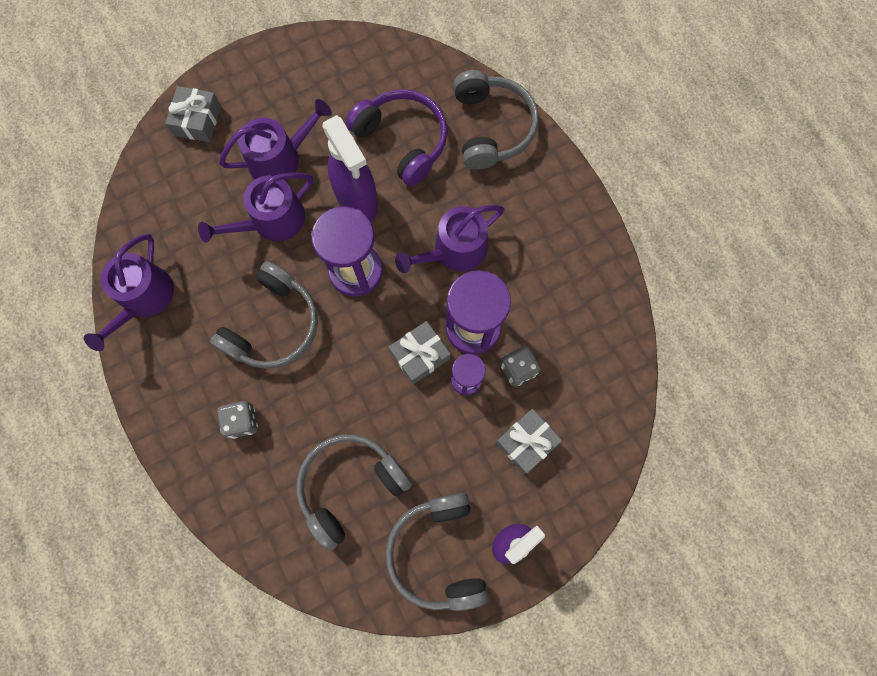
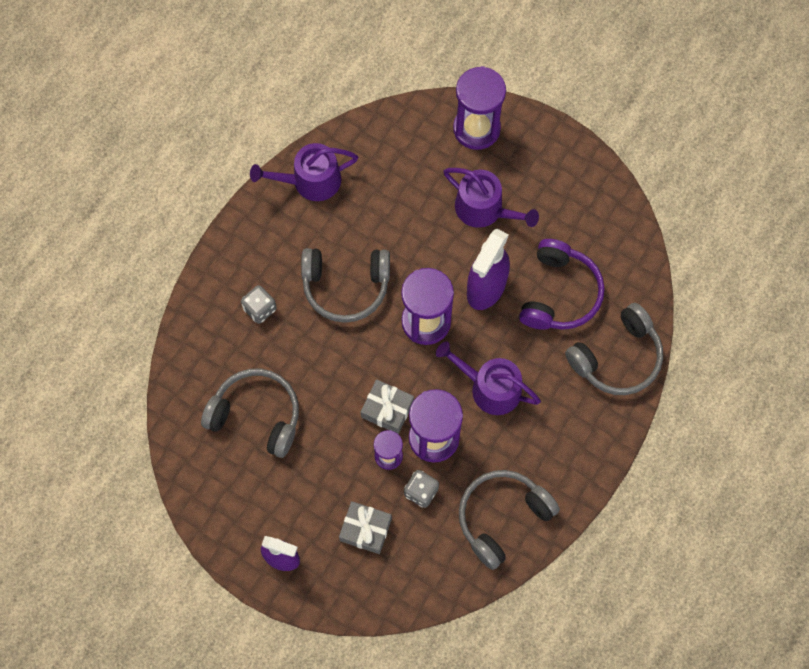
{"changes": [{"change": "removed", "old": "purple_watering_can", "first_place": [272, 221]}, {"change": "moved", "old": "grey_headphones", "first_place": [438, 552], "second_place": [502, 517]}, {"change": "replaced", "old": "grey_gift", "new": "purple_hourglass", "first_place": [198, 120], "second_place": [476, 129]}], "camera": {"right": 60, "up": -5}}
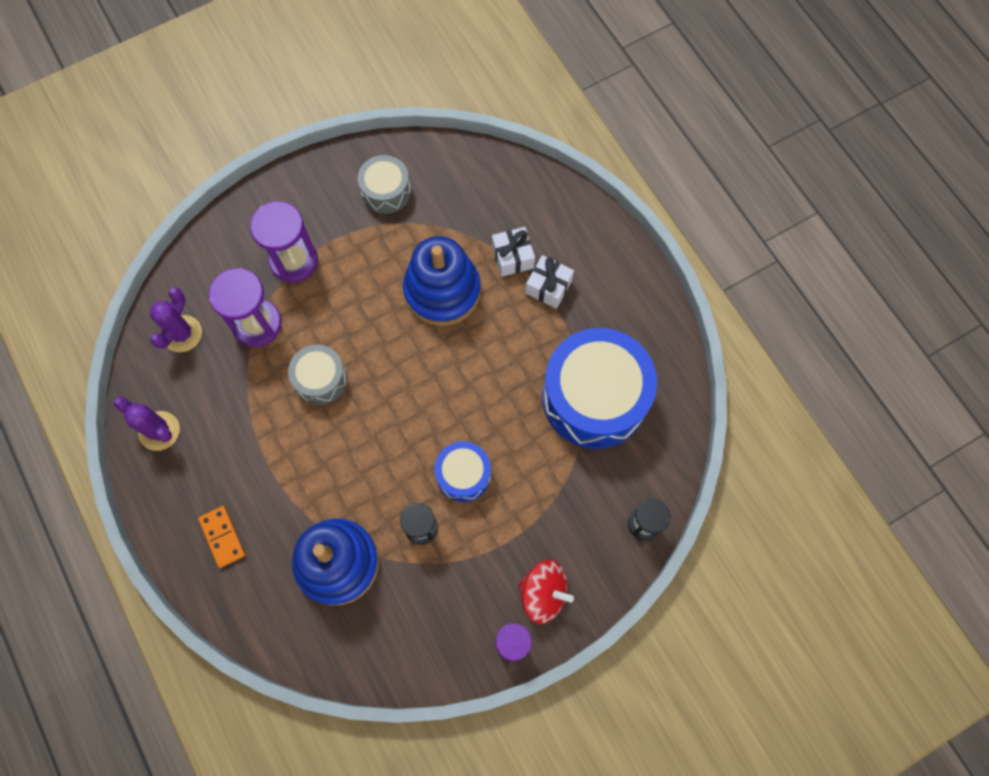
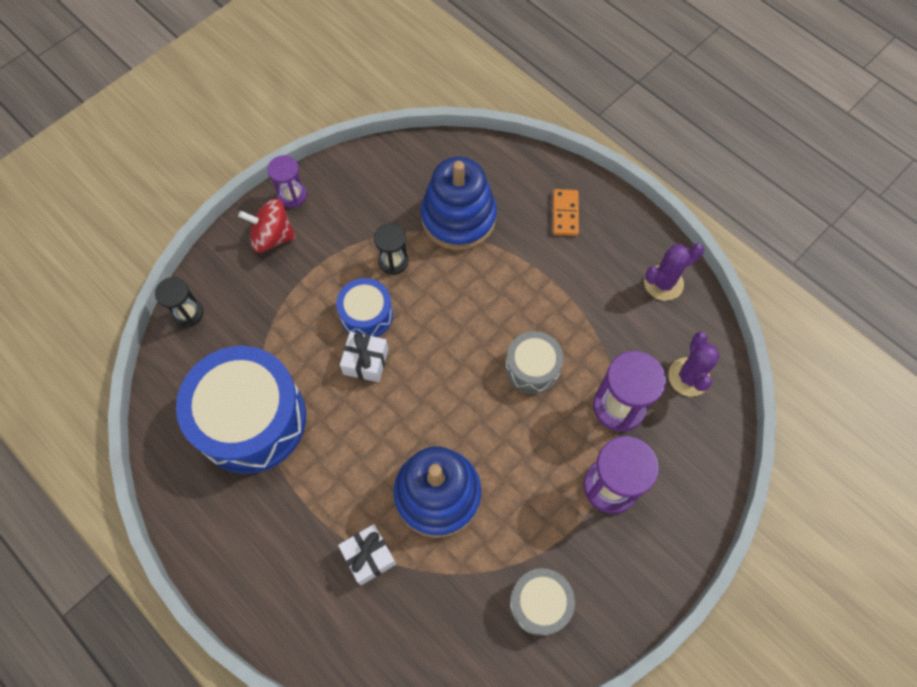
{"changes": [{"change": "moved", "old": "white_gift", "first_place": [548, 287], "second_place": [366, 362]}, {"change": "turned", "old": "purple_cactus", "first_place": [159, 431], "second_place": [663, 283], "degrees": -45}, {"change": "turned", "old": "orange_domino", "first_place": [222, 537], "second_place": [565, 214], "degrees": 45}], "camera": {"right": 165, "up": -5}}
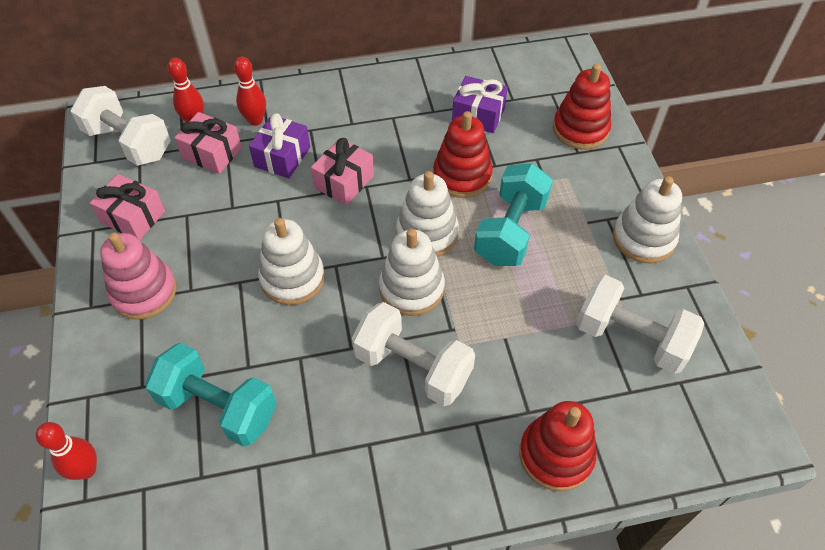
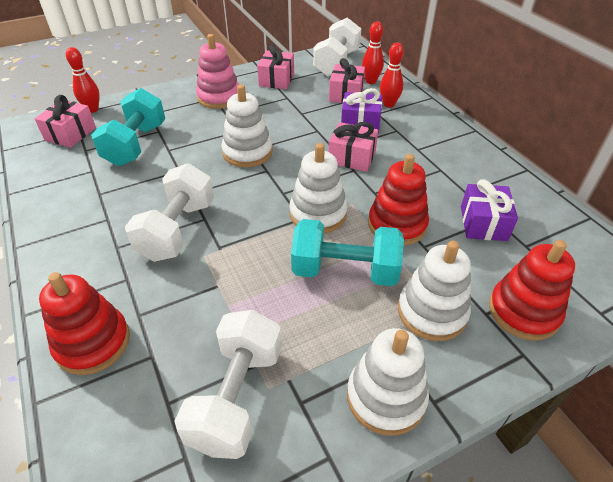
{"changes": [{"change": "added", "new": "pink_gift", "second_place": [70, 134]}, {"change": "moved", "old": "white_stacking_toy", "first_place": [411, 288], "second_place": [432, 312]}], "camera": {"right": 75, "up": -10}}
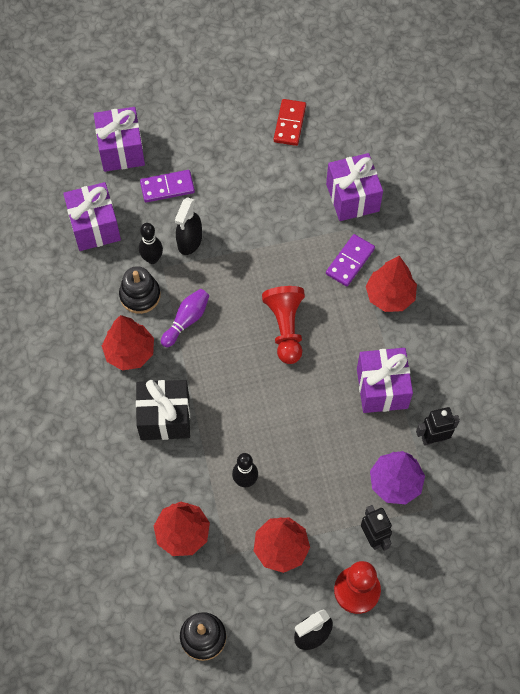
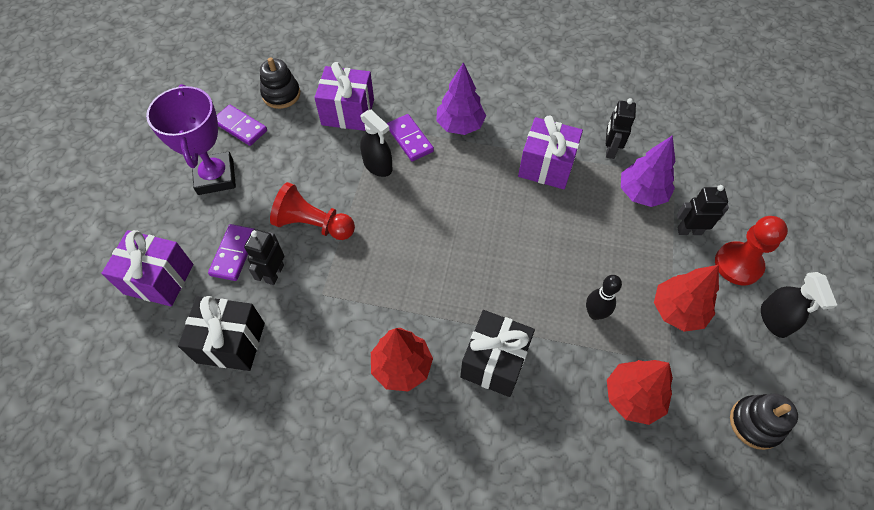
{"changes": [{"change": "removed", "old": "black_bowling_pin", "first_place": [152, 259]}, {"change": "removed", "old": "purple_bowling_pin", "first_place": [186, 320]}, {"change": "added", "new": "purple_trophy", "second_place": [216, 177]}, {"change": "added", "new": "black_robot", "second_place": [274, 273]}, {"change": "moved", "old": "black_stacking_toy", "first_place": [140, 295], "second_place": [281, 94]}, {"change": "moved", "old": "black_spray_bottle", "first_place": [189, 241], "second_place": [378, 166]}, {"change": "moved", "old": "red_pawn", "first_place": [285, 328], "second_place": [313, 224]}, {"change": "recoloured", "old": "purple_gift", "new": "black_gift", "first_place": [94, 226], "second_place": [231, 342]}, {"change": "recoloured", "old": "red_domino", "new": "purple_domino", "first_place": [290, 124], "second_place": [240, 127]}, {"change": "recoloured", "old": "red_tree", "new": "purple_tree", "first_place": [390, 296], "second_place": [460, 125]}], "camera": {"right": -65, "up": -5}}
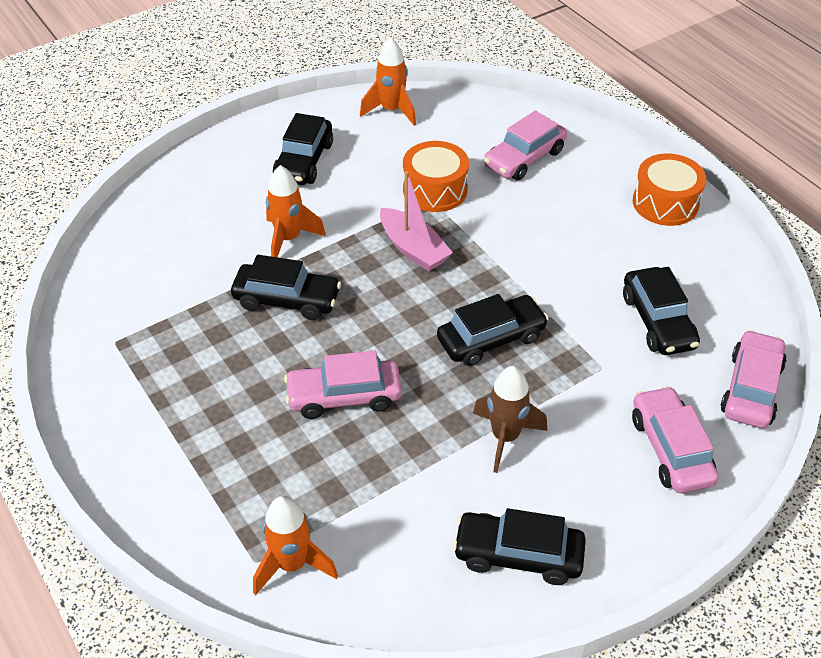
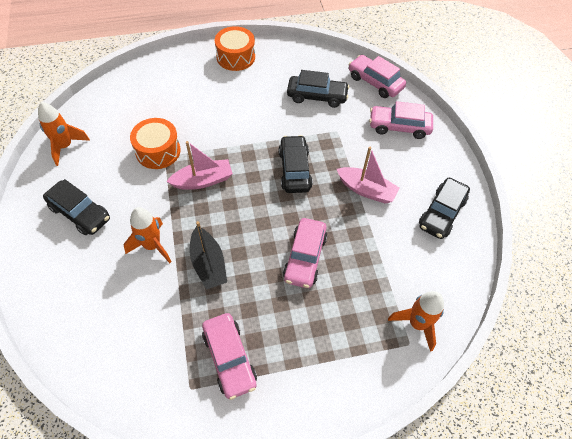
{"changes": [{"change": "moved", "old": "pink_car", "first_place": [524, 158], "second_place": [229, 358]}, {"change": "replaced", "old": "black_car", "new": "black_boat", "first_place": [287, 300], "second_place": [208, 264]}, {"change": "replaced", "old": "brown_rocket", "new": "pink_boat", "first_place": [505, 437], "second_place": [366, 190]}], "camera": {"right": -70, "up": 10}}
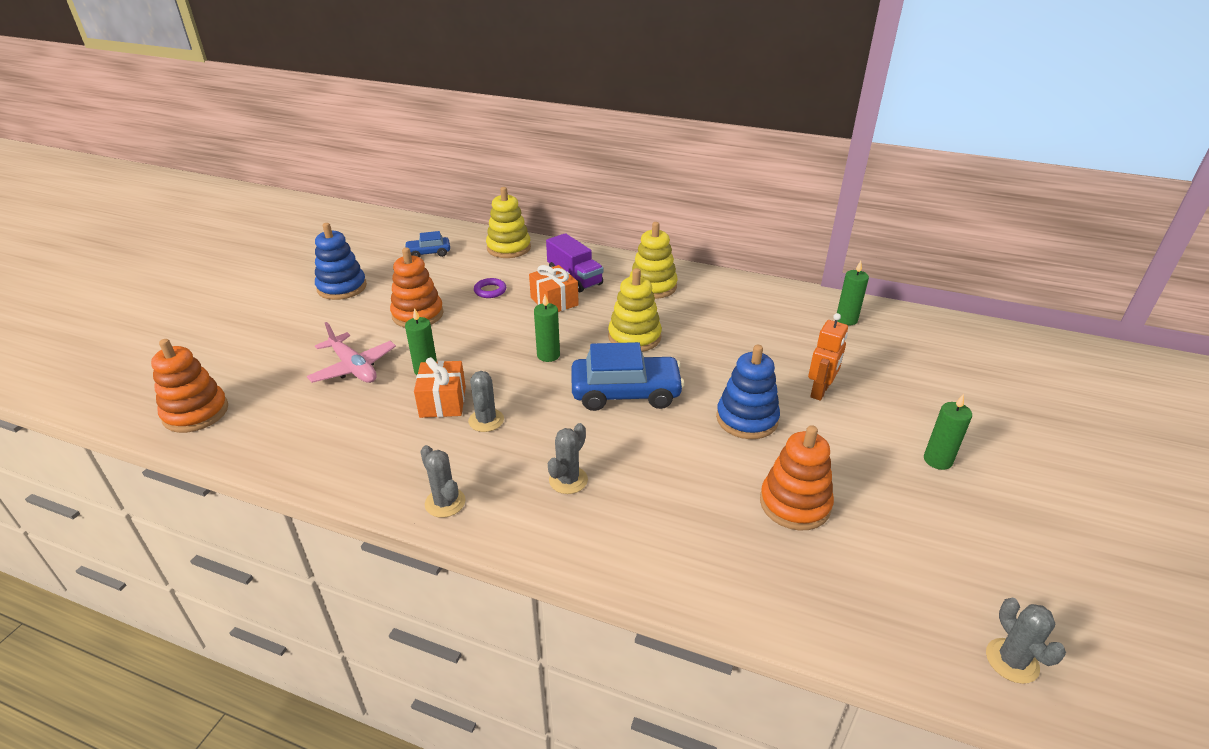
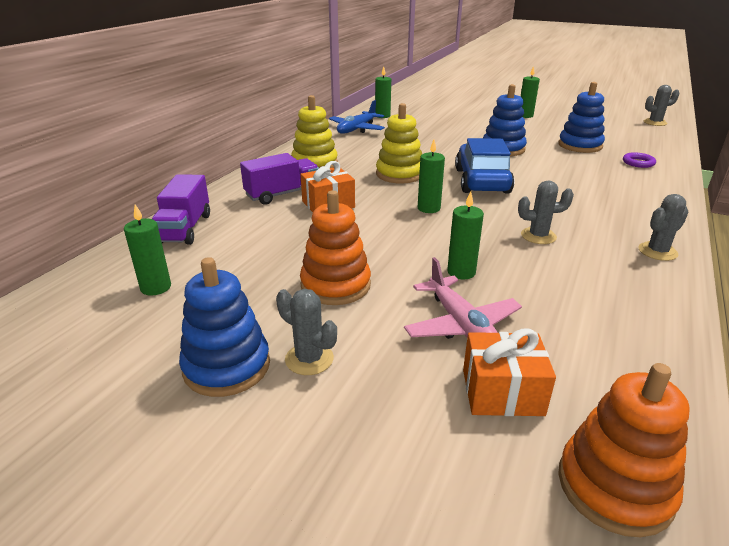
{"changes": [{"change": "removed", "old": "orange_robot", "first_place": [820, 391]}, {"change": "added", "new": "blue_plane", "second_place": [356, 129]}, {"change": "moved", "old": "orange_gift", "first_place": [442, 402], "second_place": [502, 392]}, {"change": "moved", "old": "purple_ring", "first_place": [490, 291], "second_place": [638, 163]}, {"change": "moved", "old": "grey_cactus", "first_place": [568, 480], "second_place": [309, 359]}, {"change": "replaced", "old": "blue_car", "new": "green_candle", "first_place": [428, 253], "second_place": [156, 287]}, {"change": "replaced", "old": "yellow_stacking_toy", "new": "purple_truck", "first_place": [508, 248], "second_place": [185, 228]}, {"change": "recoloured", "old": "orange_stacking_toy", "new": "blue_stacking_toy", "first_place": [794, 504], "second_place": [580, 145]}, {"change": "turned", "old": "pink_plane", "first_place": [354, 368], "second_place": [462, 326], "degrees": 105}], "camera": {"right": -85, "up": -5}}
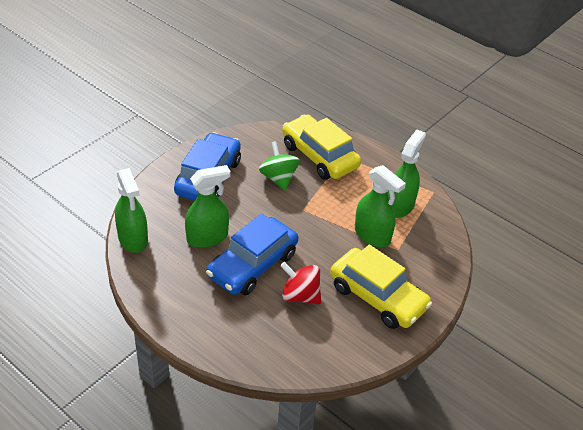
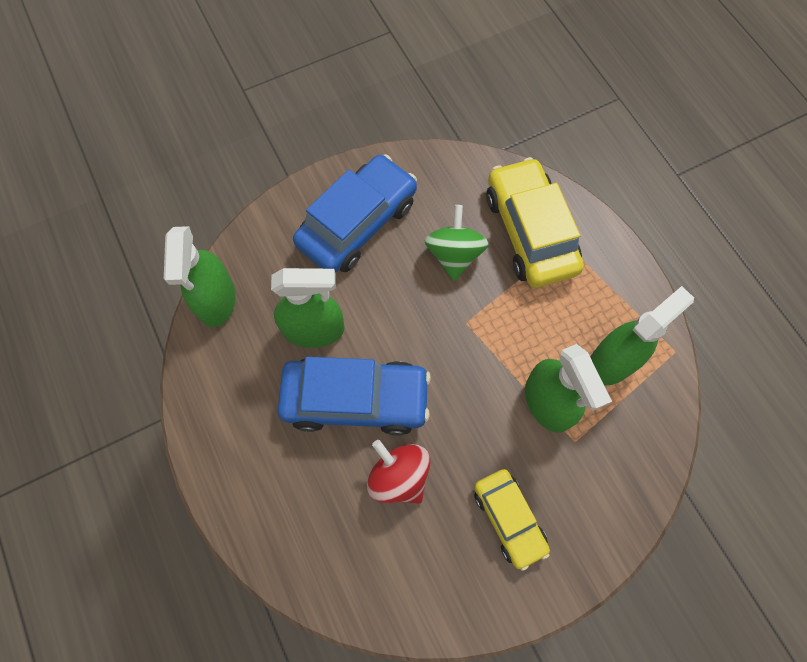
{"changes": [{"change": "turned", "old": "blue_car", "first_place": [253, 265], "second_place": [355, 399], "degrees": -150}, {"change": "resized", "old": "yellow_car", "first_place": [378, 297], "second_place": [509, 519], "factor": 0.6}], "camera": {"right": 25, "up": 25}}
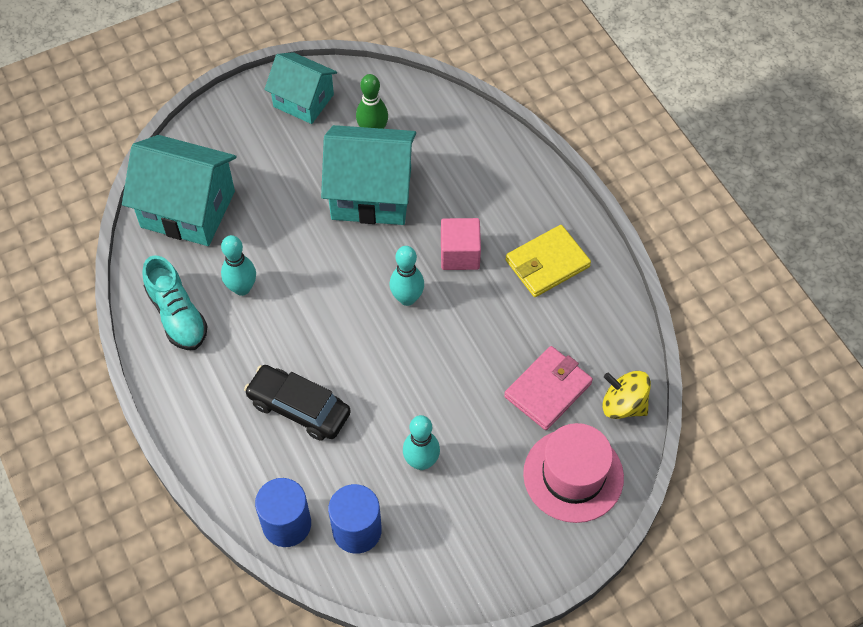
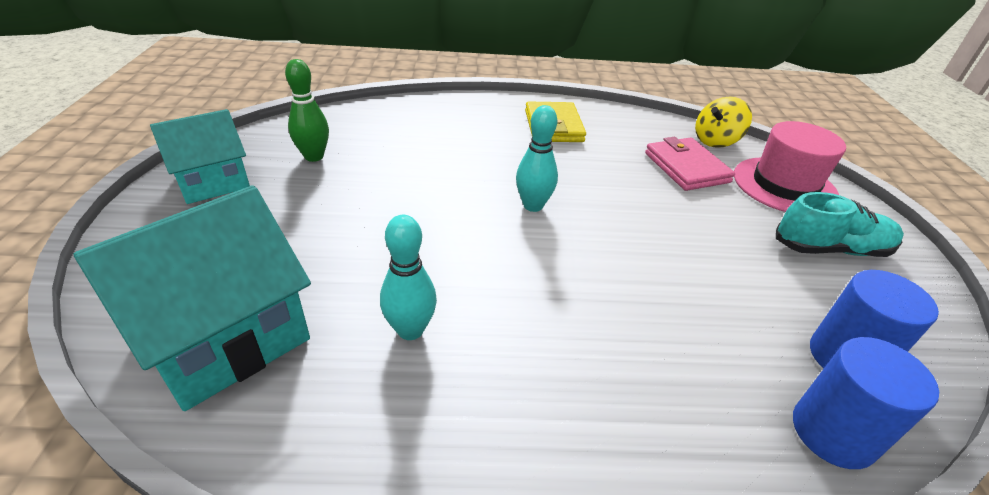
{"changes": [{"change": "removed", "old": "black_car", "first_place": [299, 408]}, {"change": "removed", "old": "turquoise_house", "first_place": [371, 194]}, {"change": "removed", "old": "turquoise_bowling_pin", "first_place": [421, 462]}, {"change": "removed", "old": "pink_cube", "first_place": [460, 254]}, {"change": "moved", "old": "turquoise_shoe", "first_place": [177, 315], "second_place": [830, 249]}], "camera": {"right": -65, "up": -20}}
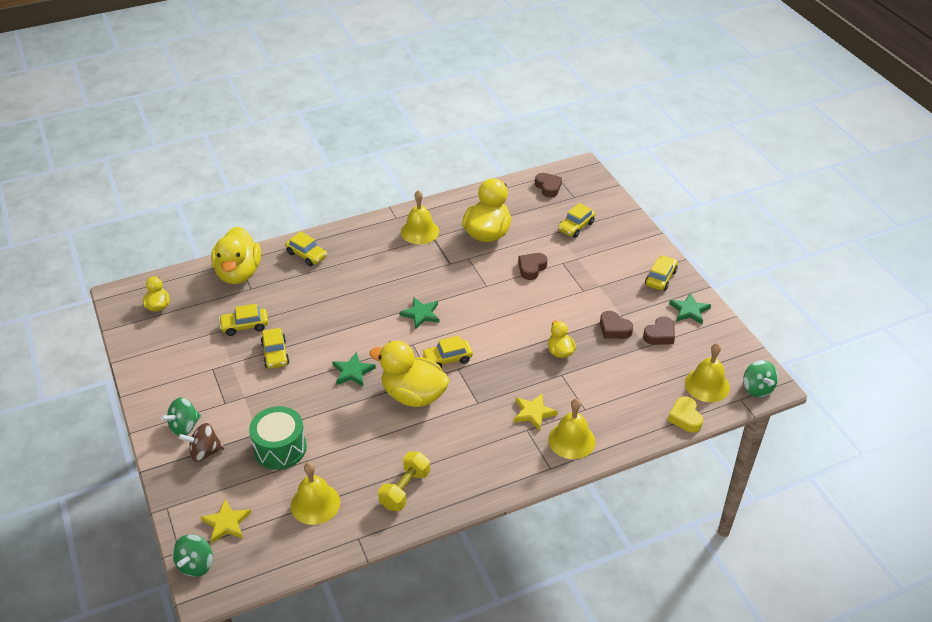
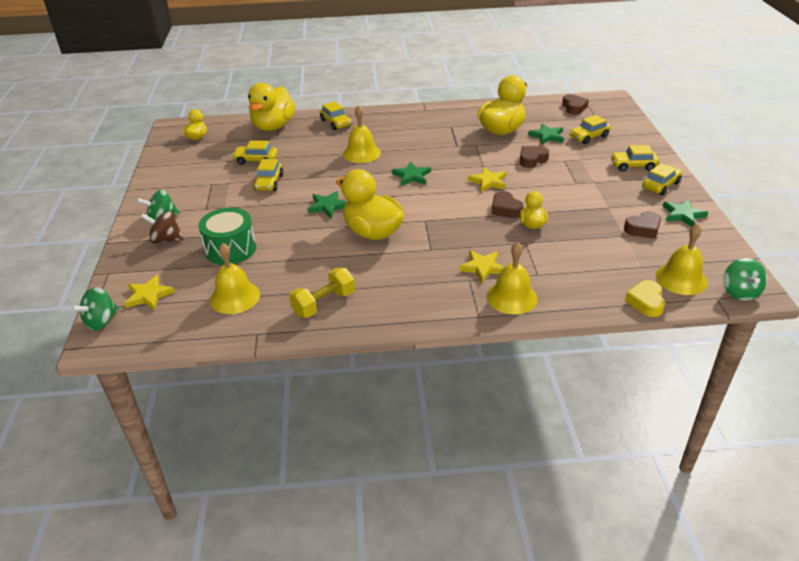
{"changes": [{"change": "added", "new": "yellow_star", "second_place": [488, 181]}, {"change": "added", "new": "green_star", "second_place": [547, 136]}, {"change": "moved", "old": "yellow_bell", "first_place": [420, 231], "second_place": [361, 153]}, {"change": "moved", "old": "yellow_car", "first_place": [447, 359], "second_place": [633, 166]}, {"change": "moved", "old": "brown_heart", "first_place": [614, 329], "second_place": [505, 209]}], "camera": {"right": 20, "up": -5}}
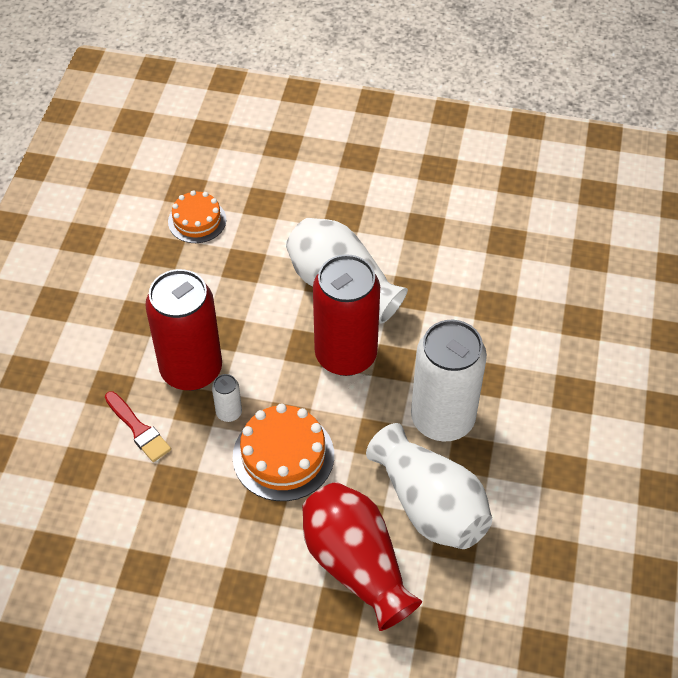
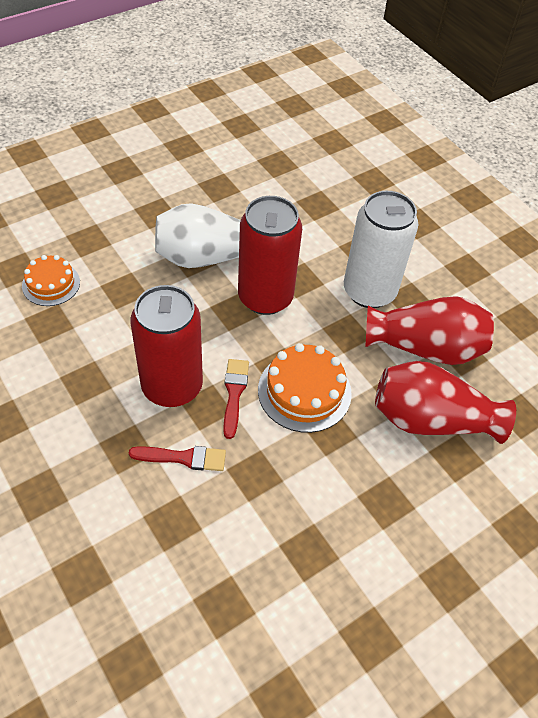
{"changes": [{"change": "replaced", "old": "white_can", "new": "red_brush", "first_place": [229, 413], "second_place": [234, 393]}, {"change": "recoloured", "old": "white_vase", "new": "red_vase", "first_place": [430, 505], "second_place": [425, 347]}], "camera": {"right": -50, "up": 0}}
